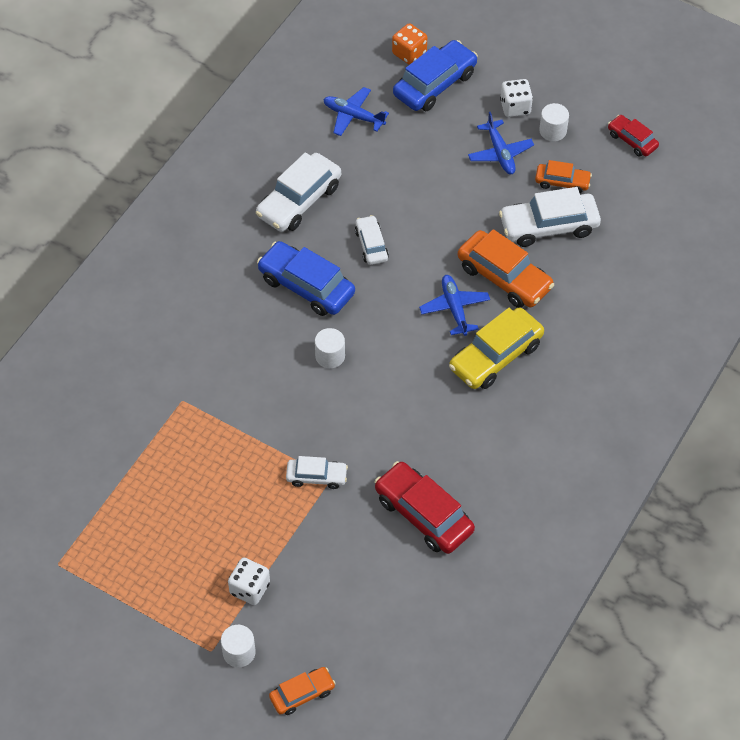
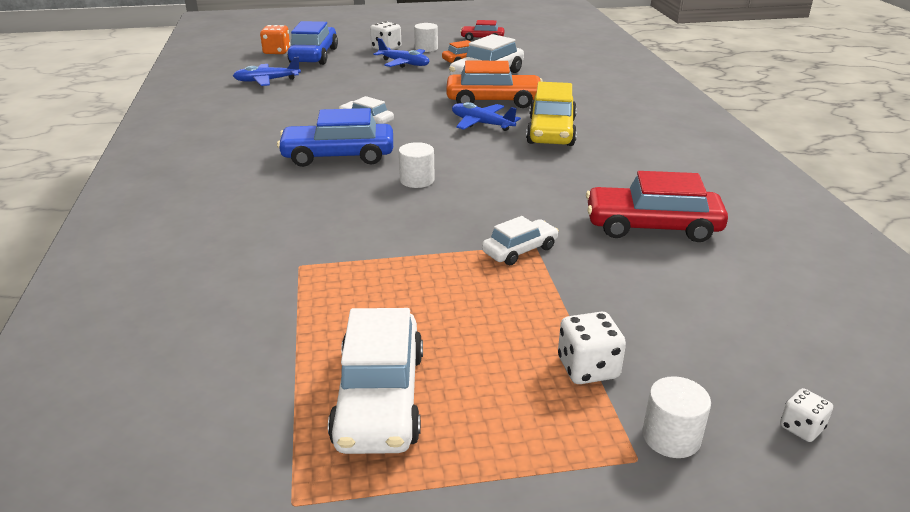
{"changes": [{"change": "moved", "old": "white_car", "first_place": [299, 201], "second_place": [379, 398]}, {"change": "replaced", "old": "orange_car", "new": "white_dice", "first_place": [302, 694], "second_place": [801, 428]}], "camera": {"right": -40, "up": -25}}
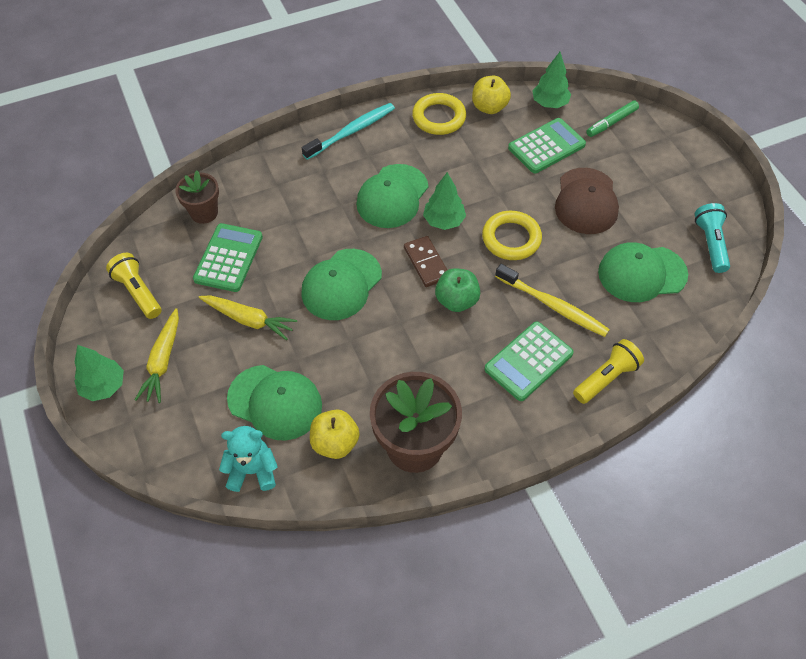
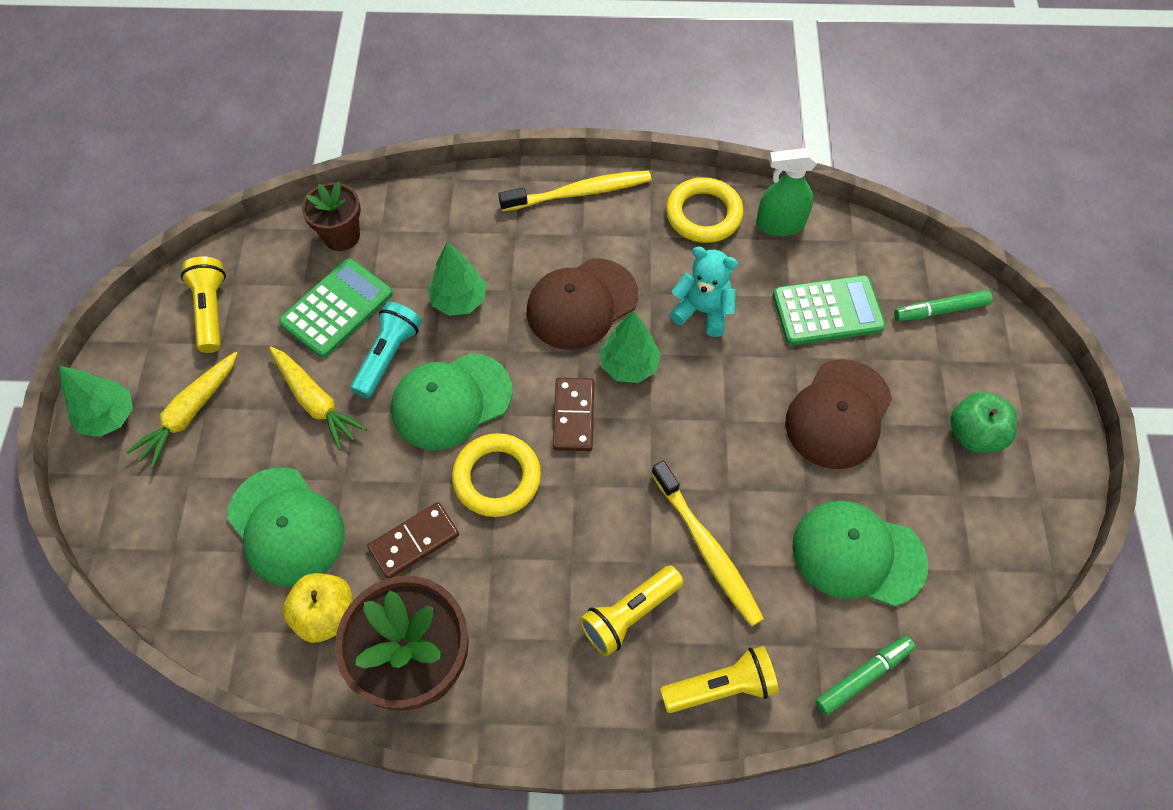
{"changes": [{"change": "added", "new": "brown_domino", "second_place": [414, 542]}, {"change": "added", "new": "green_marker", "second_place": [863, 676]}, {"change": "moved", "old": "turquoise_teddy_bear", "first_place": [252, 471], "second_place": [702, 311]}, {"change": "moved", "old": "green_apple", "first_place": [456, 301], "second_place": [974, 434]}, {"change": "moved", "old": "yellow_ring", "first_place": [511, 238], "second_place": [497, 478]}, {"change": "moved", "old": "green_tree", "first_place": [549, 103], "second_place": [459, 300]}, {"change": "moved", "old": "turquoise_flashlight", "first_place": [710, 244], "second_place": [388, 356]}, {"change": "replaced", "old": "yellow_apple", "new": "green_spray_bottle", "first_place": [489, 107], "second_place": [779, 224]}, {"change": "replaced", "old": "green_calculator", "new": "yellow_flashlight", "first_place": [528, 361], "second_place": [629, 614]}, {"change": "recoloured", "old": "turquoise_toothbrush", "new": "yellow_toothbrush", "first_place": [351, 131], "second_place": [579, 193]}, {"change": "recoloured", "old": "green_cap", "new": "brown_cap", "first_place": [392, 196], "second_place": [581, 304]}], "camera": {"right": 25, "up": 5}}
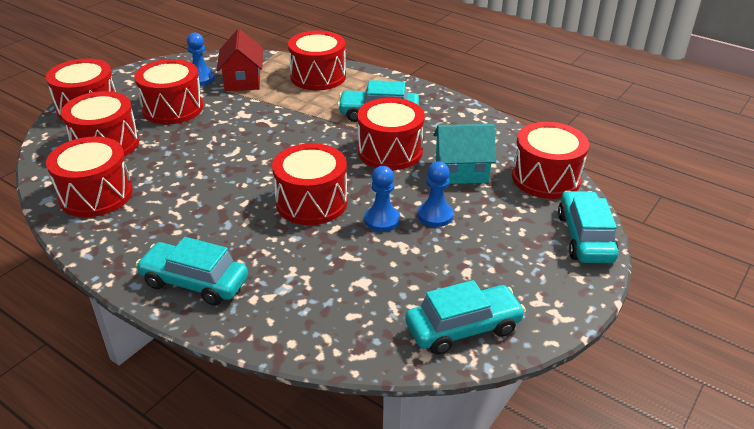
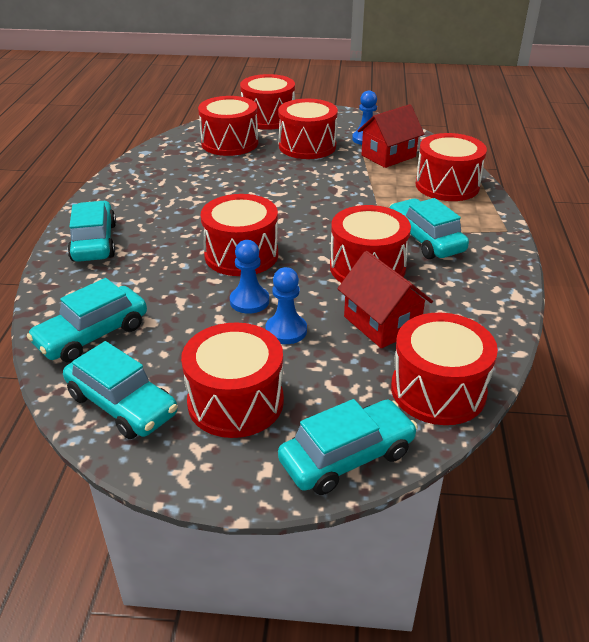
{"changes": [{"change": "added", "new": "turquoise_car", "second_place": [92, 335]}, {"change": "moved", "old": "red_drum", "first_place": [96, 195], "second_place": [235, 401]}, {"change": "recoloured", "old": "turquoise_house", "new": "red_house", "first_place": [461, 171], "second_place": [381, 323]}], "camera": {"right": 60, "up": 0}}
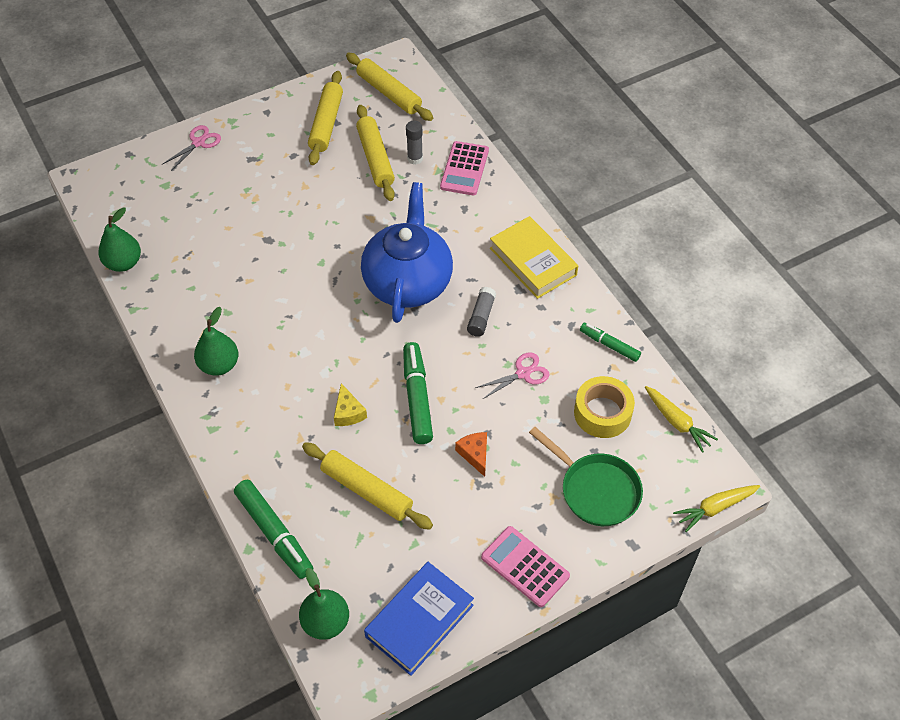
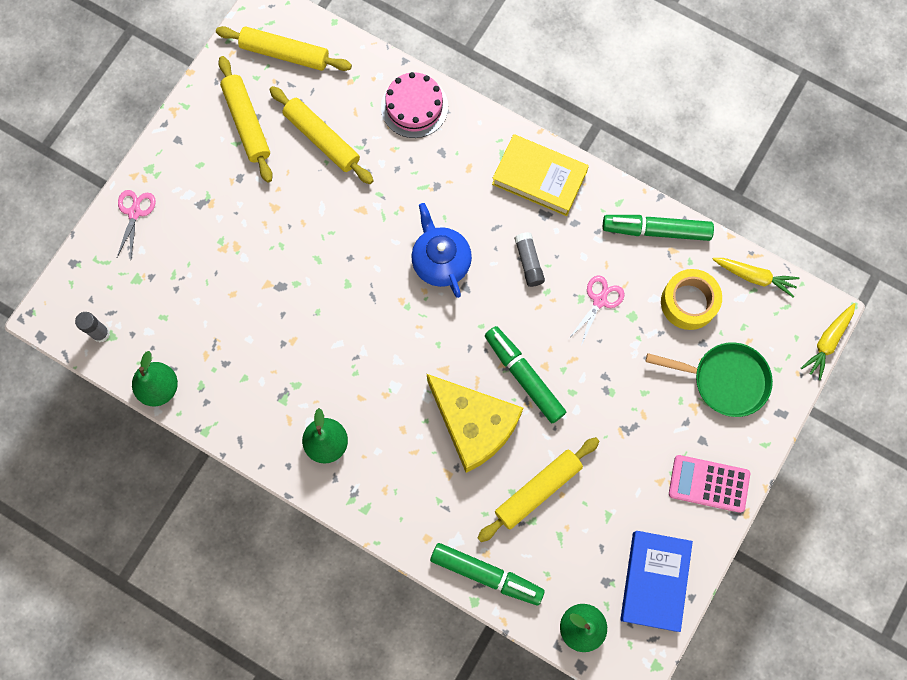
{"changes": [{"change": "removed", "old": "orange_cheese", "first_place": [475, 454]}, {"change": "moved", "old": "grey_glue_stick", "first_place": [415, 158], "second_place": [101, 333]}, {"change": "replaced", "old": "pink_calculator", "new": "pink_cake", "first_place": [464, 169], "second_place": [414, 106]}, {"change": "turned", "old": "yellow_rolling_pin", "first_place": [367, 490], "second_place": [538, 490], "degrees": -45}, {"change": "resized", "old": "yellow_cheese", "first_place": [348, 412], "second_place": [473, 425], "factor": 2.43}, {"change": "resized", "old": "blue_teapot", "first_place": [408, 282], "second_place": [441, 261], "factor": 0.63}, {"change": "resized", "old": "green_marker", "first_place": [609, 345], "second_place": [656, 230], "factor": 1.64}], "camera": {"right": -30, "up": 20}}
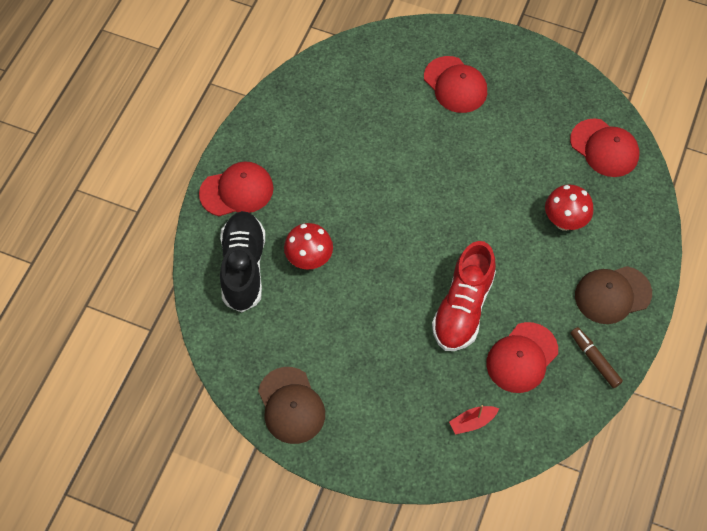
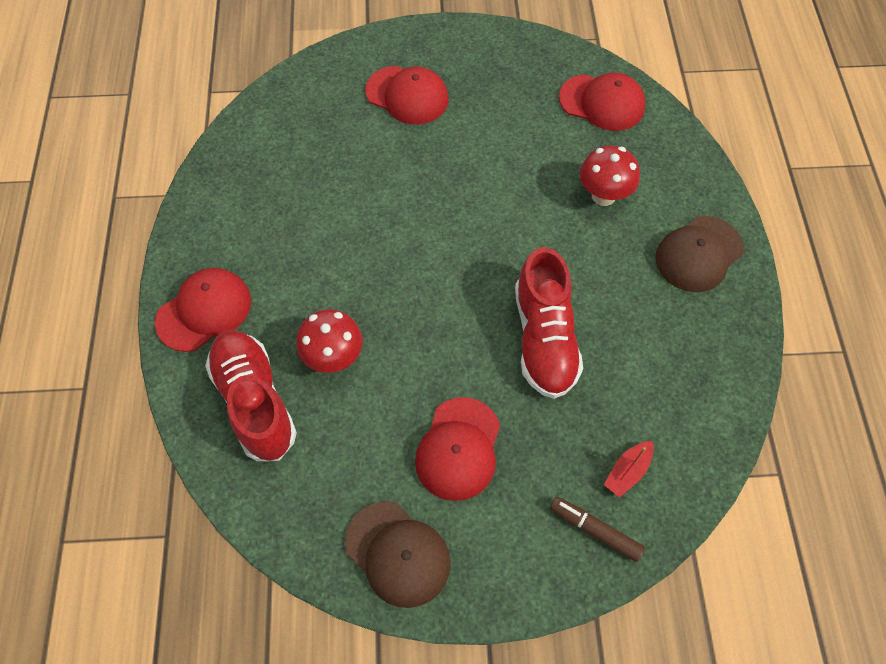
{"changes": [{"change": "moved", "old": "red_cap", "first_place": [522, 357], "second_place": [458, 449]}, {"change": "moved", "old": "brown_marker", "first_place": [594, 359], "second_place": [595, 530]}, {"change": "recoloured", "old": "black_shoe", "new": "red_shoe", "first_place": [243, 267], "second_place": [255, 402]}], "camera": {"right": -25, "up": 0}}
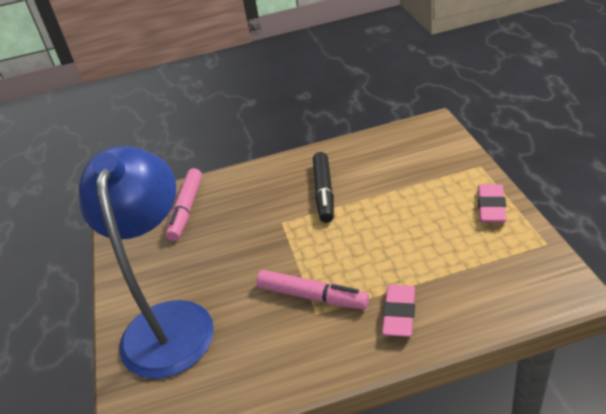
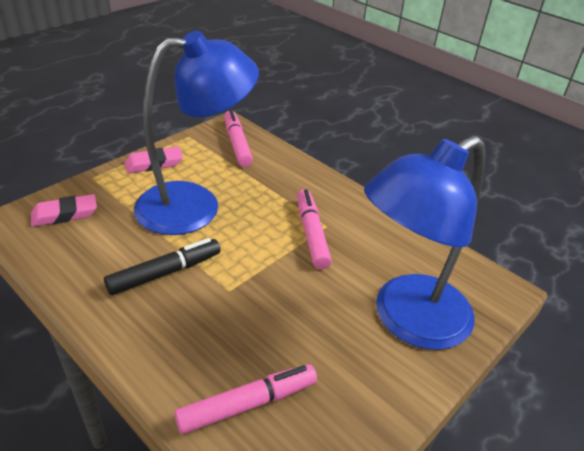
{"changes": [{"change": "added", "new": "blue_lamp", "second_place": [195, 205]}, {"change": "added", "new": "pink_marker", "second_place": [237, 144]}, {"change": "moved", "old": "pink_eraser", "first_place": [399, 314], "second_place": [65, 214]}], "camera": {"right": -130, "up": 0}}
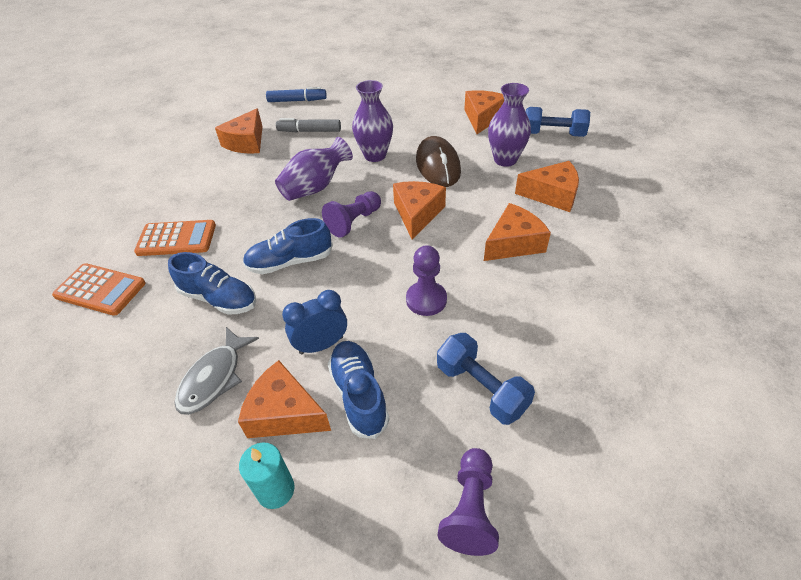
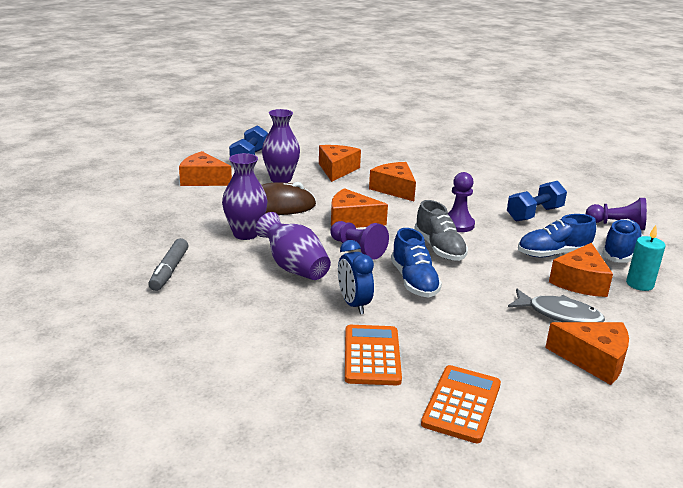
{"changes": [{"change": "removed", "old": "blue_marker", "first_place": [297, 101]}, {"change": "added", "new": "grey_shoe", "second_place": [439, 248]}, {"change": "moved", "old": "blue_shoe", "first_place": [219, 298], "second_place": [620, 252]}, {"change": "moved", "old": "orange_cheese", "first_place": [246, 142], "second_place": [593, 360]}, {"change": "moved", "old": "blue_clock", "first_place": [321, 345], "second_place": [353, 304]}], "camera": {"right": -90, "up": -20}}
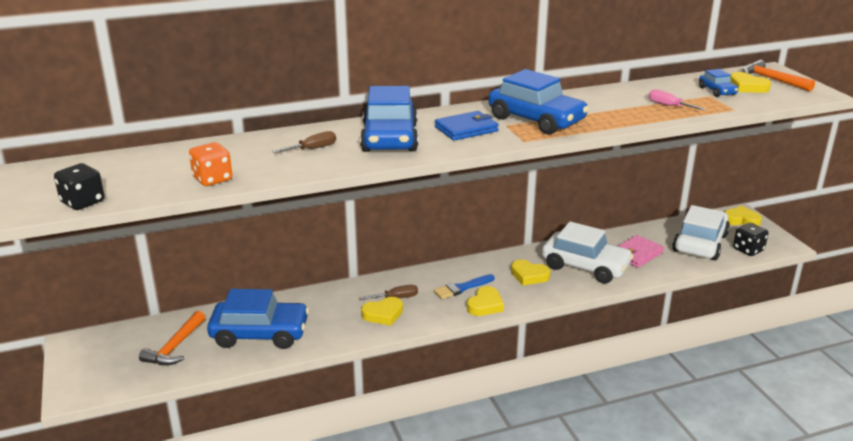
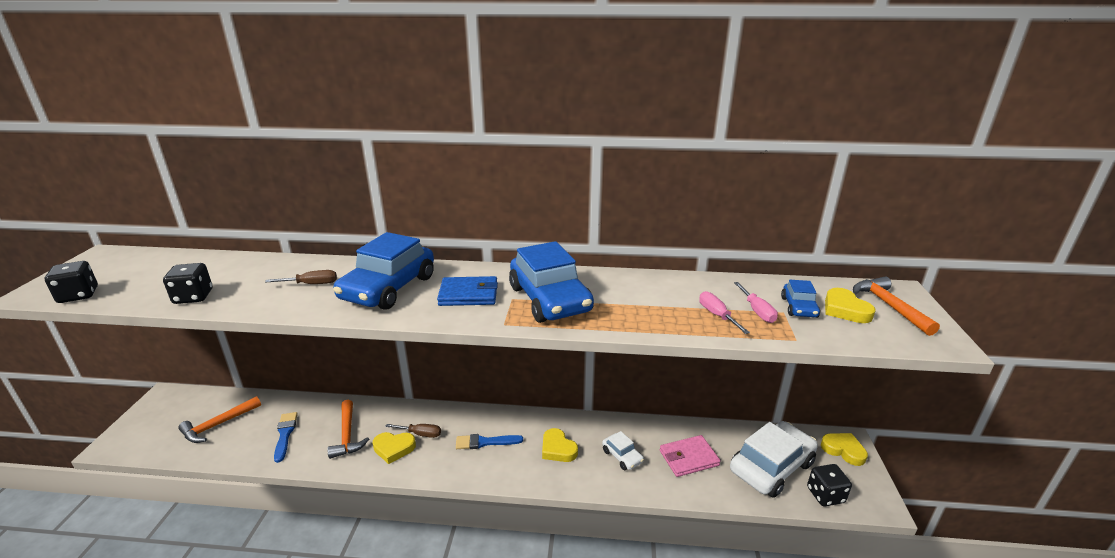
{"changes": [{"change": "removed", "old": "yellow_heart", "first_place": [485, 305]}, {"change": "added", "new": "orange_hammer", "second_place": [347, 435]}, {"change": "added", "new": "pink_screwdriver", "second_place": [757, 311]}, {"change": "replaced", "old": "blue_car", "new": "blue_brush", "first_place": [260, 334], "second_place": [285, 434]}, {"change": "recoloured", "old": "orange_dice", "new": "black_dice", "first_place": [212, 179], "second_place": [193, 297]}, {"change": "resized", "old": "white_car", "first_place": [585, 266], "second_place": [622, 456], "factor": 0.48}], "camera": {"right": 25, "up": 0}}
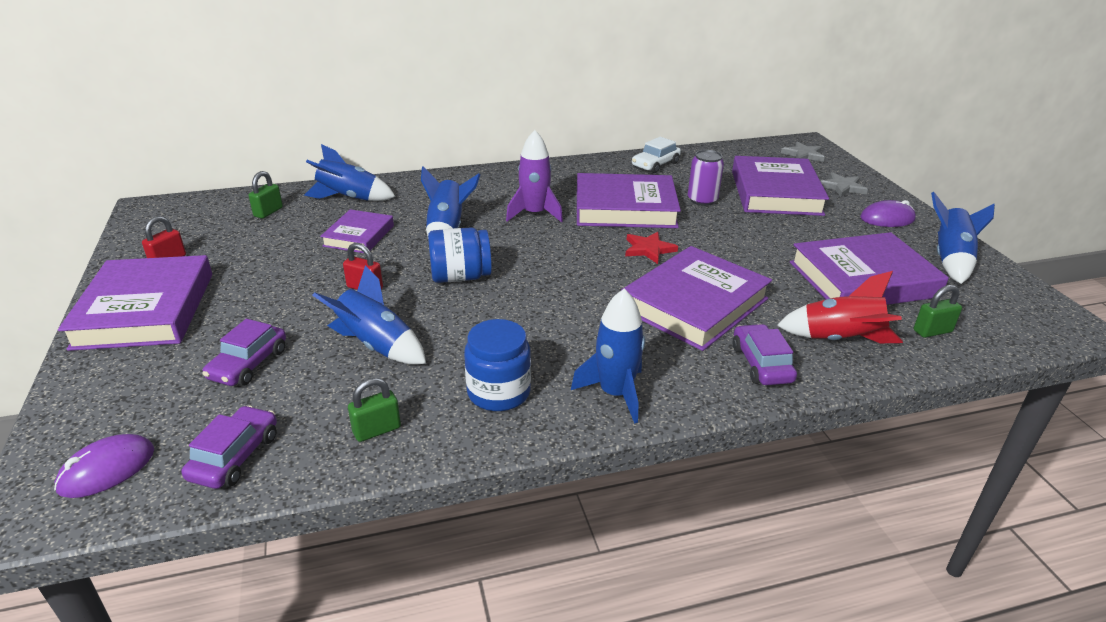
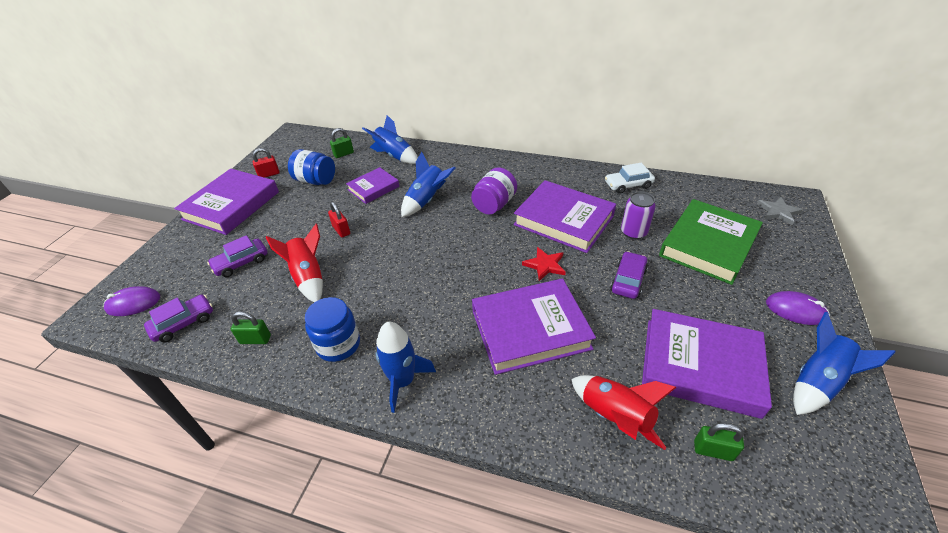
{"changes": [{"change": "removed", "old": "grey_star", "first_place": [842, 187]}, {"change": "moved", "old": "blue_jar", "first_place": [460, 276], "second_place": [316, 181]}, {"change": "moved", "old": "purple_car", "first_place": [761, 364], "second_place": [628, 280]}, {"change": "replaced", "old": "purple_rocket", "new": "purple_jar", "first_place": [534, 214], "second_place": [494, 205]}, {"change": "recoloured", "old": "blue_rocket", "new": "red_rocket", "first_place": [376, 346], "second_place": [309, 277]}, {"change": "recoloured", "old": "purple_book", "new": "green_book", "first_place": [775, 193], "second_place": [708, 245]}], "camera": {"right": 35, "up": 10}}
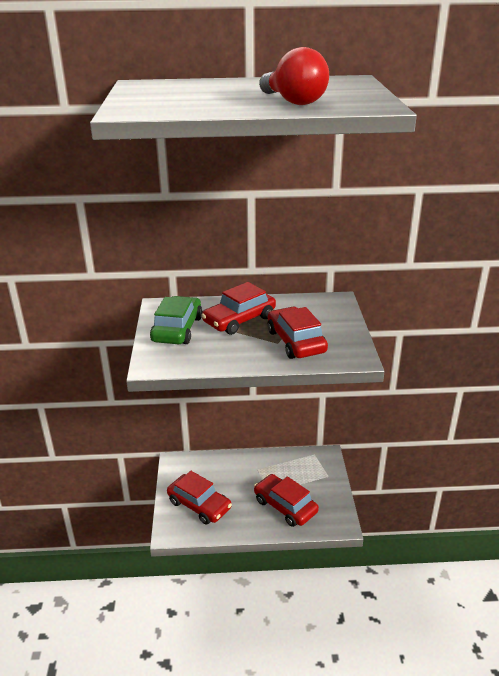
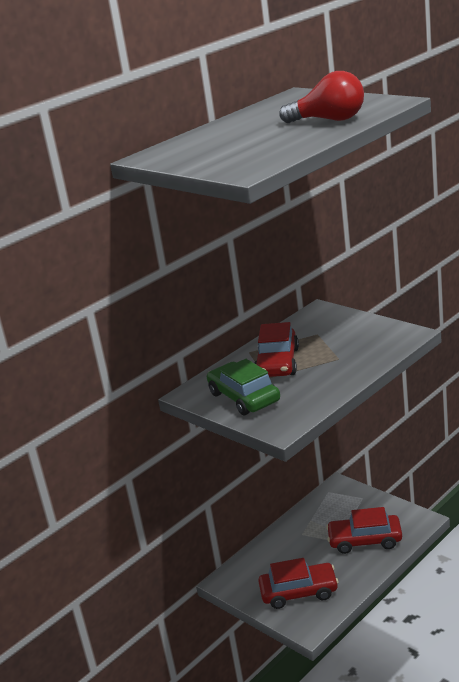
{"changes": [{"change": "removed", "old": "red_car", "first_place": [295, 341]}], "camera": {"right": -40, "up": -5}}
